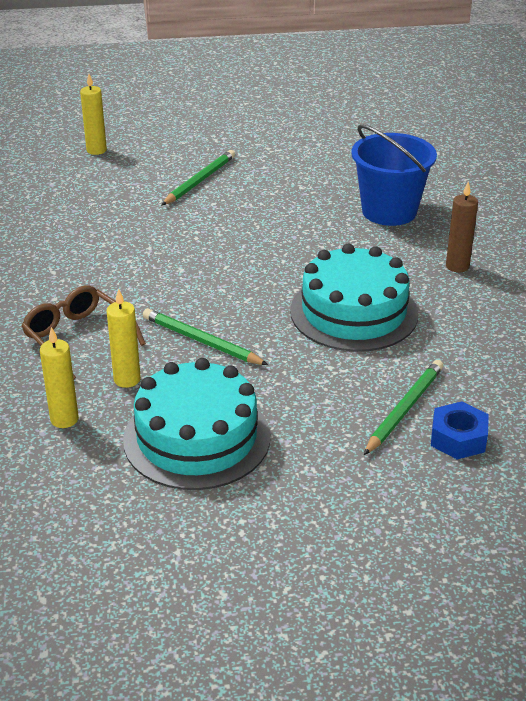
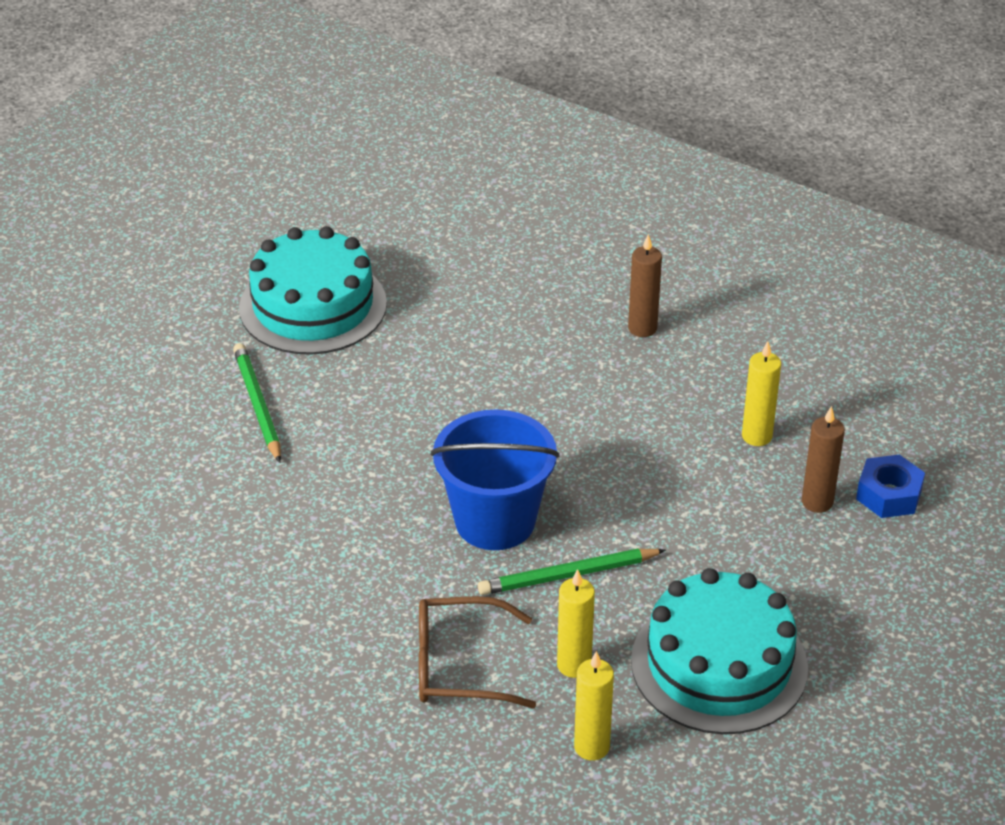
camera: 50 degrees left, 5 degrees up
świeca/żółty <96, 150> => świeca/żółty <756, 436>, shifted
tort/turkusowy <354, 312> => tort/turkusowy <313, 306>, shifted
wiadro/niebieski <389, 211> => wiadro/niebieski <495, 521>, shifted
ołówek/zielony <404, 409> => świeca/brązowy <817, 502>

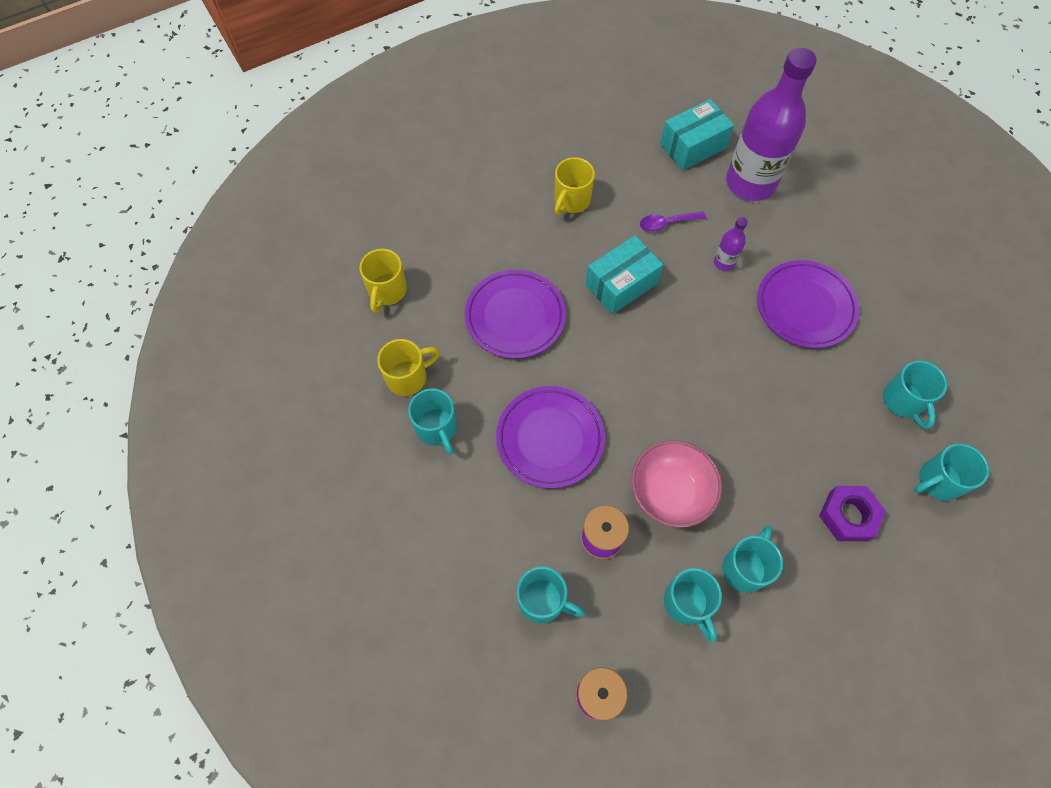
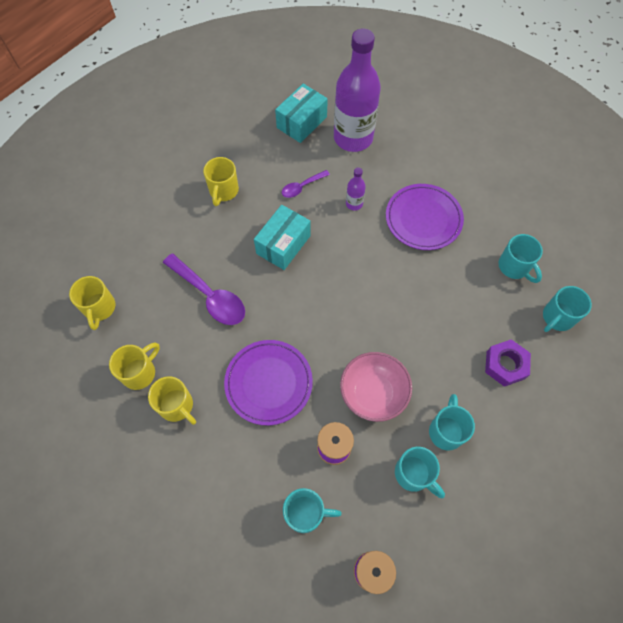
camera: 20 degrees left, 0 degrees up
kubek/turkusowy <437, 429> => kubek/żółty <177, 406>
talerz/fioletowy <515, 316> => łyżka/fioletowy <209, 296>

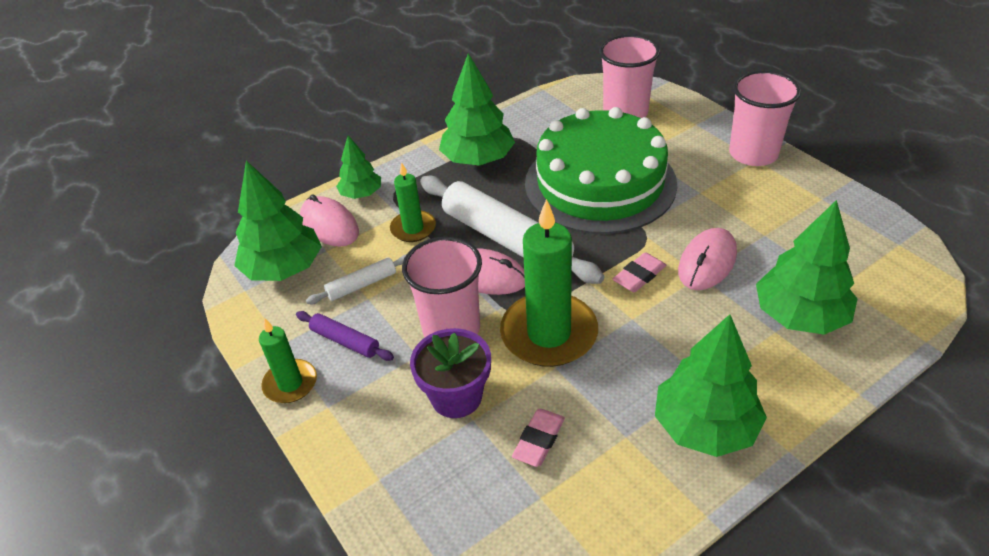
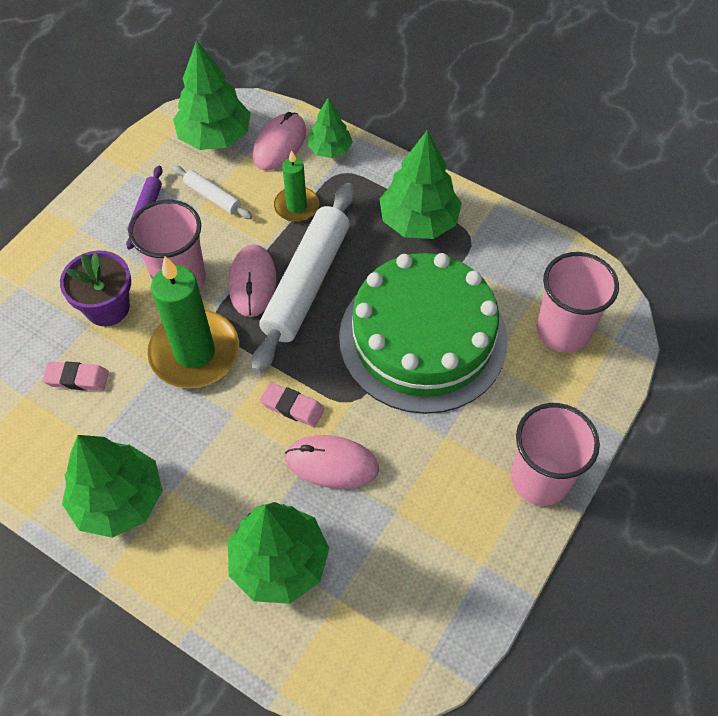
camera: 65 degrees right, 15 degrees up
świeca/zielony <290, 383> => nothing

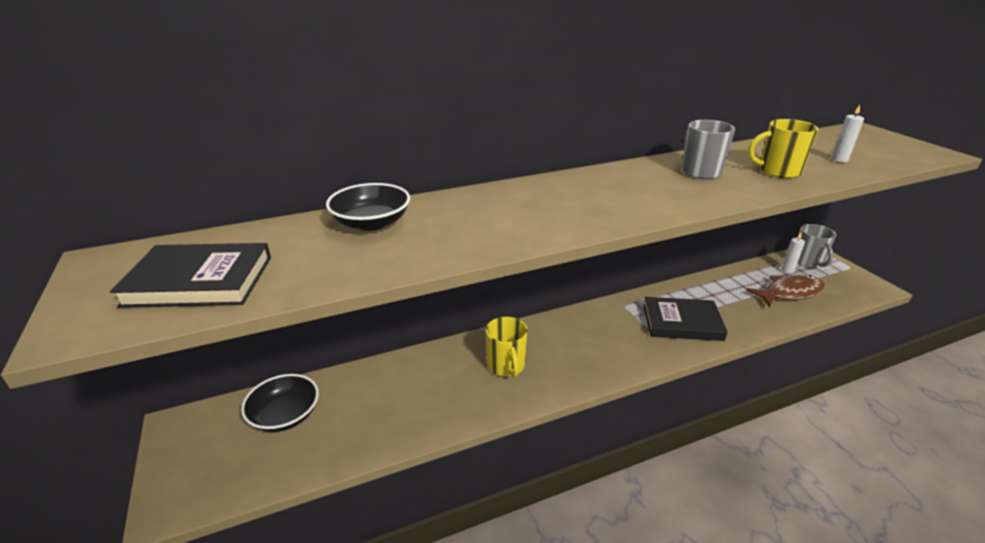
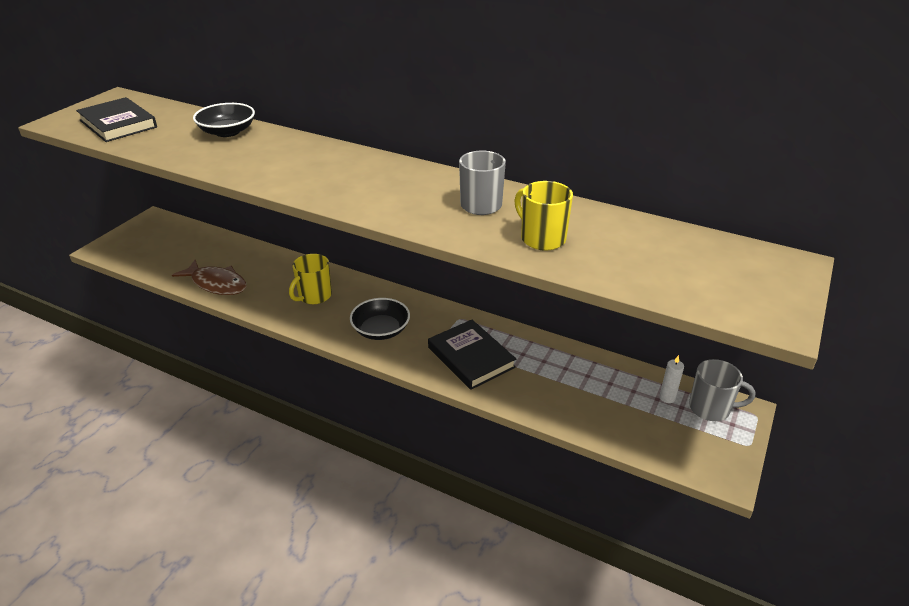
camera: 50 degrees right, 5 degrees up
miska/czarny <285, 415> => miska/czarny <381, 330>, shifted
ryba/brązowy <789, 293> => ryba/brązowy <216, 284>, shifted
kubek/szary <807, 262> => kubek/szary <710, 408>, 120 degrees counterclockwise
świeca/biały <839, 159> => nothing

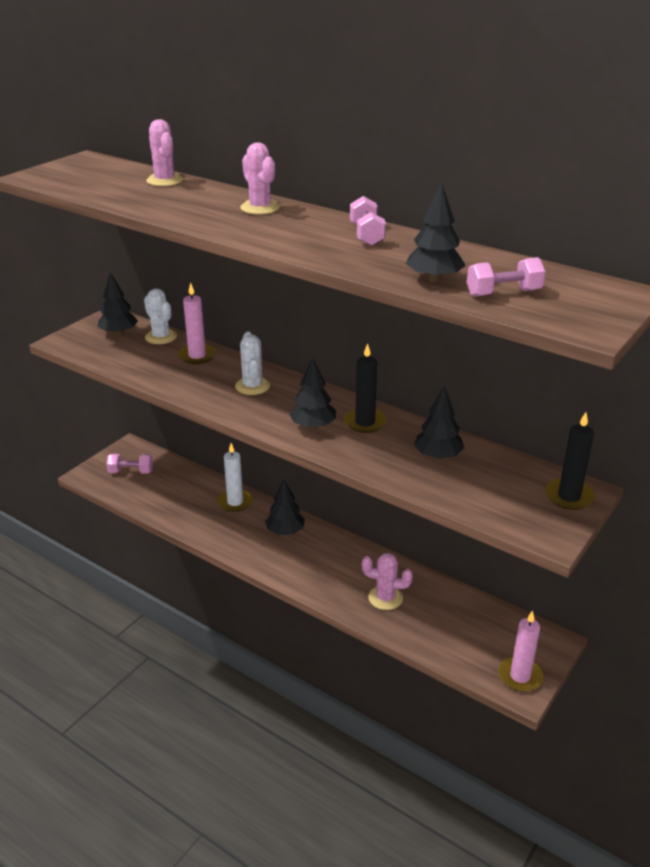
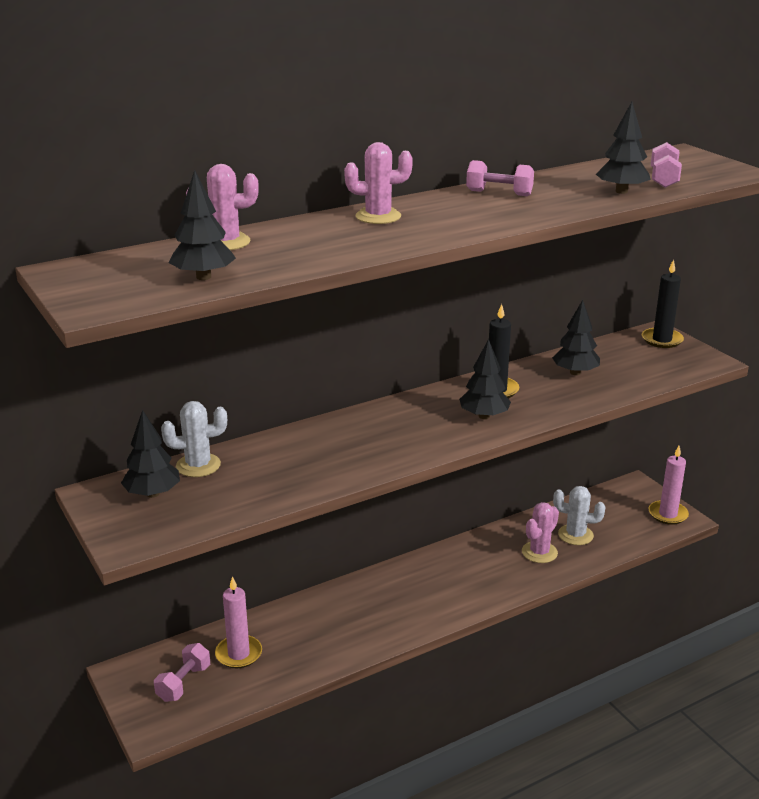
camera: 65 degrees left, 5 degrees down
świeca/różowy <197, 356> => świeca/różowy <238, 654>, shifted
świeca/biały <235, 502> => nothing
kaktus/biały <252, 386> => kaktus/biały <575, 535>, shifted
drzewko/czarny <285, 531> => drzewko/czarny <203, 277>, shifted

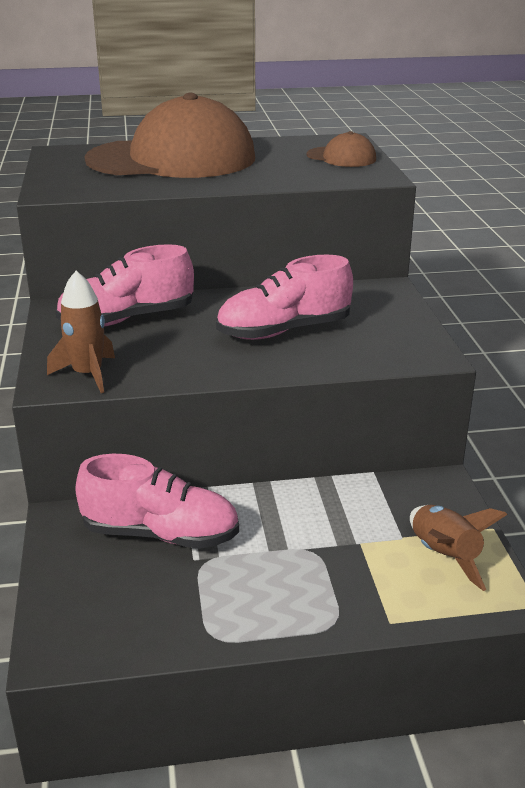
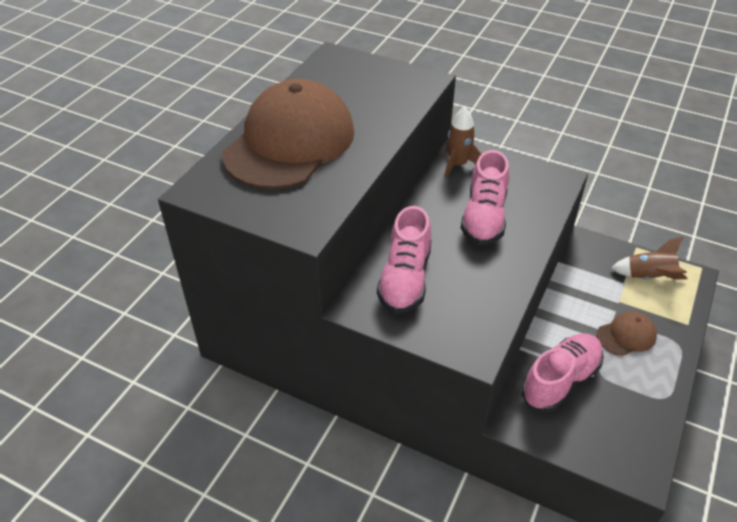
camera: 55 degrees left, 15 degrees up
rakieta/brązowy <88, 374> => rakieta/brązowy <458, 164>, shifted
czapka/brązowy <341, 157> => czapka/brązowy <626, 335>, shifted

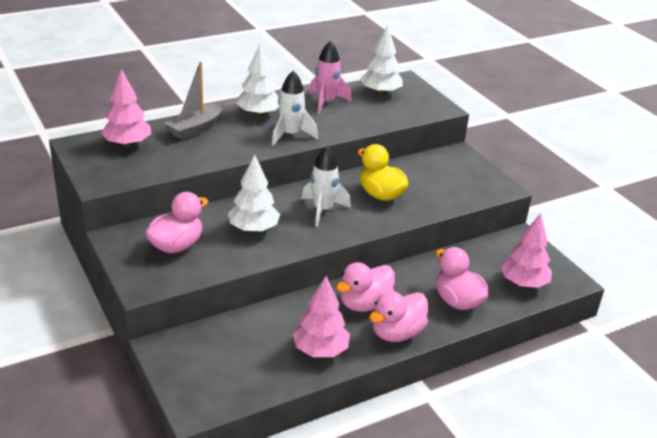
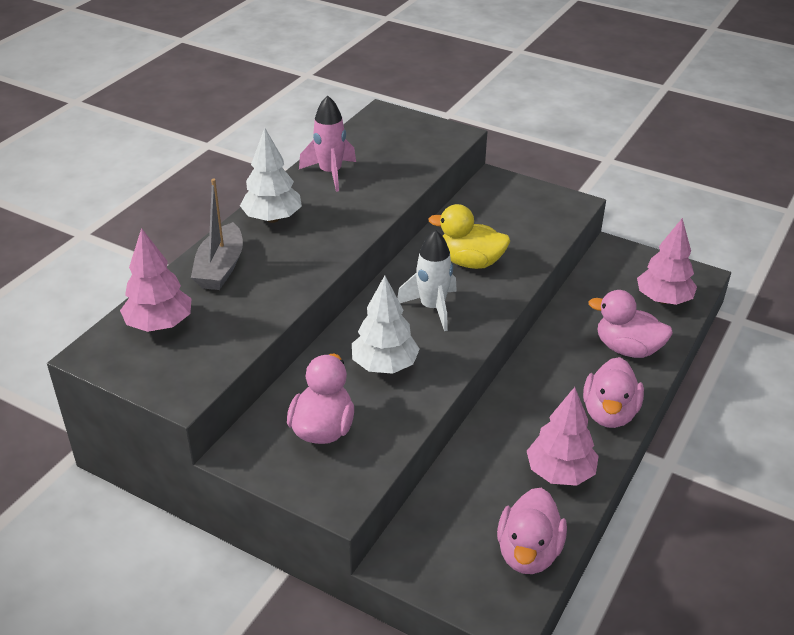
camera: 30 degrees left, 5 degrees up
rakieta/biały <290, 135> => nothing
kaczka/różowy <364, 304> => kaczka/różowy <528, 552>, shifted
drzewko/biały <380, 93> => nothing

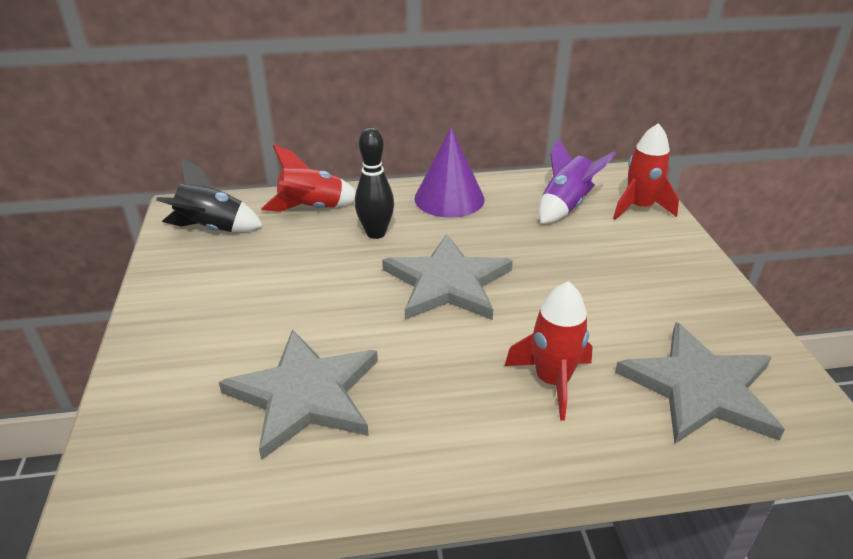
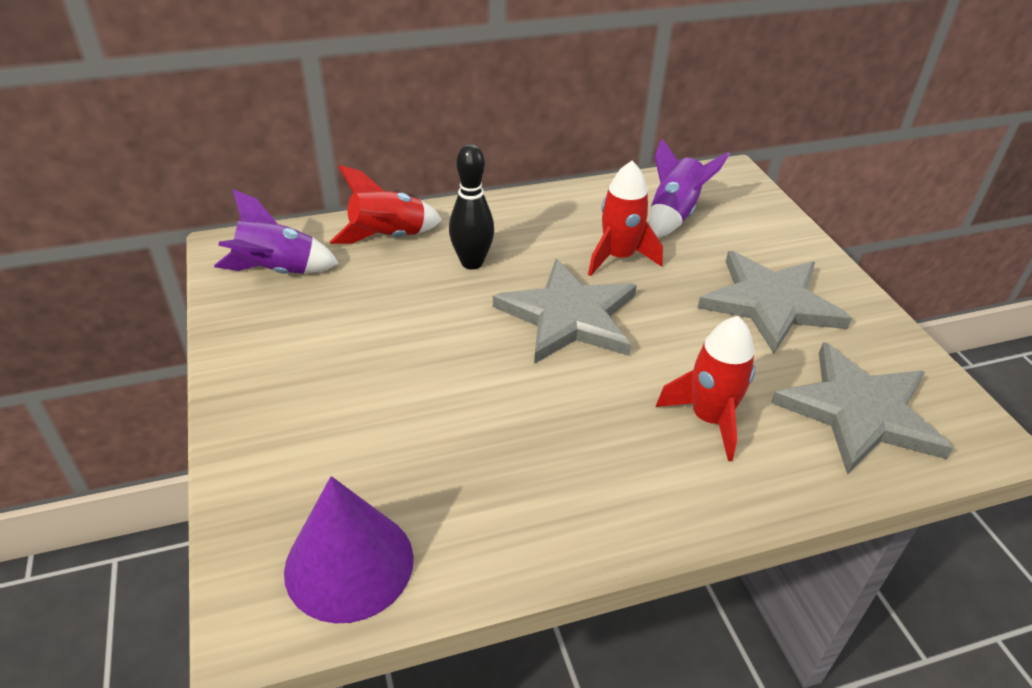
camera: 10 degrees left, 5 degrees up
rakieta/czarny <212, 229> => rakieta/fioletowy <277, 271>
gwiazda/szary <305, 394> => gwiazda/szary <770, 303>, shifted
stożek/fioletowy <449, 198> => stożek/fioletowy <349, 564>, shifted
rakieta/czerwony <639, 208> => rakieta/czerwony <619, 257>, shifted

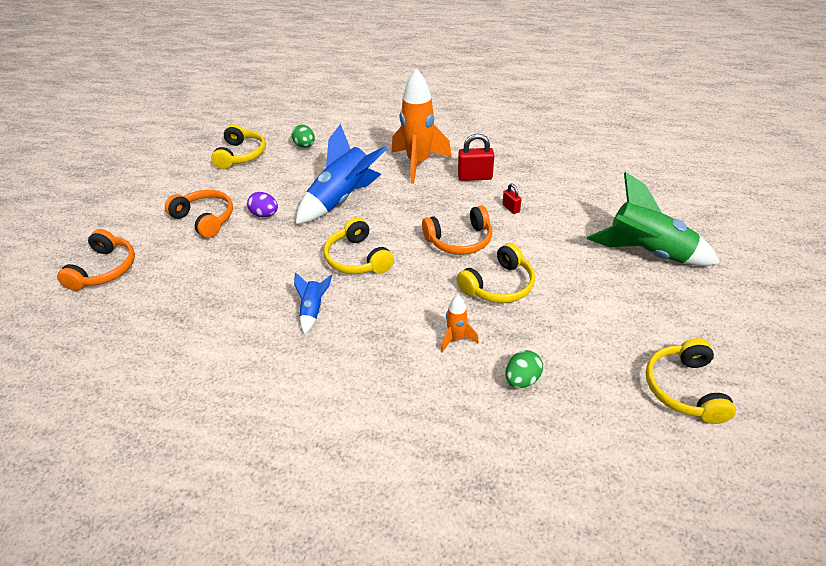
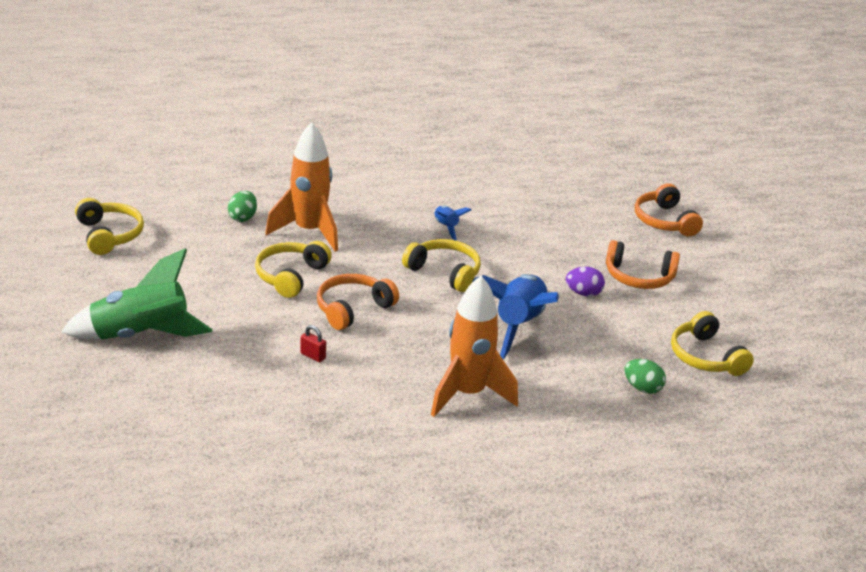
camera: 150 degrees right, 10 degrees down
rakieta/pomarańczowy <456, 339> => rakieta/pomarańczowy <309, 232>, x2.15
kłódka/czerwony <475, 177> => nothing

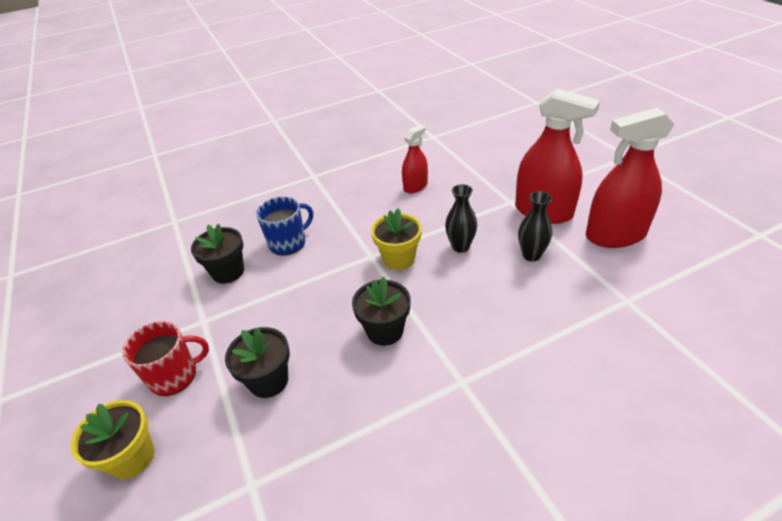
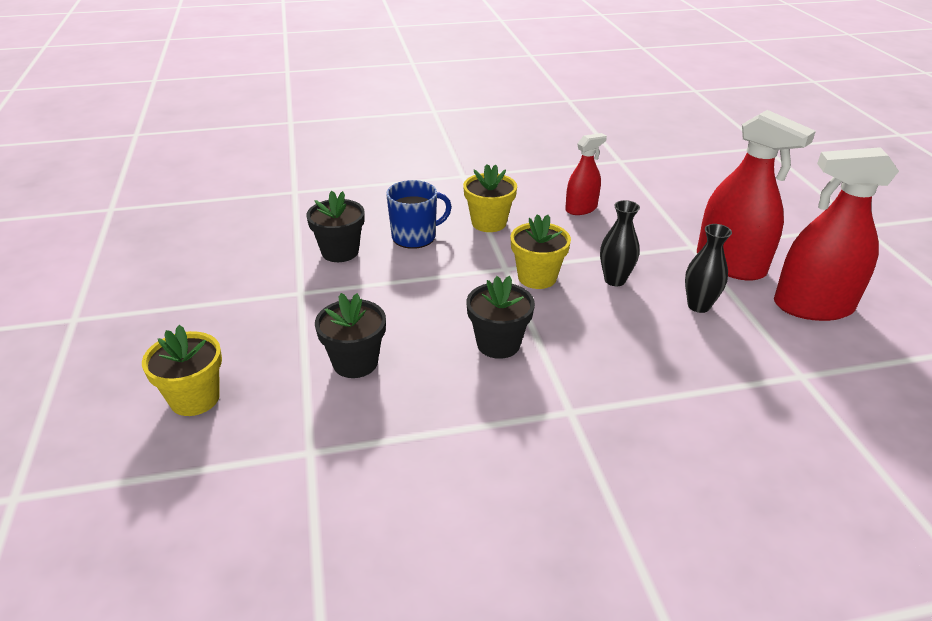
camera: 10 degrees right, 5 degrees down
kubek/czerwony <175, 375> => nothing
nothing => doniczka/żółty <489, 223>

